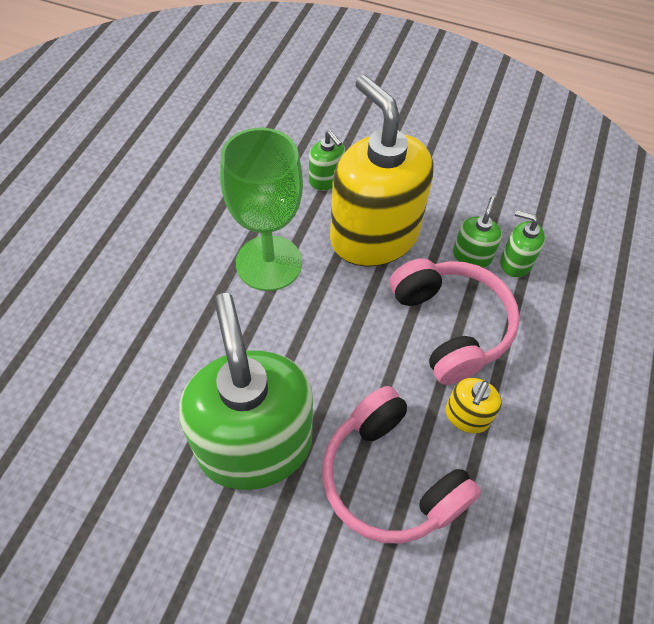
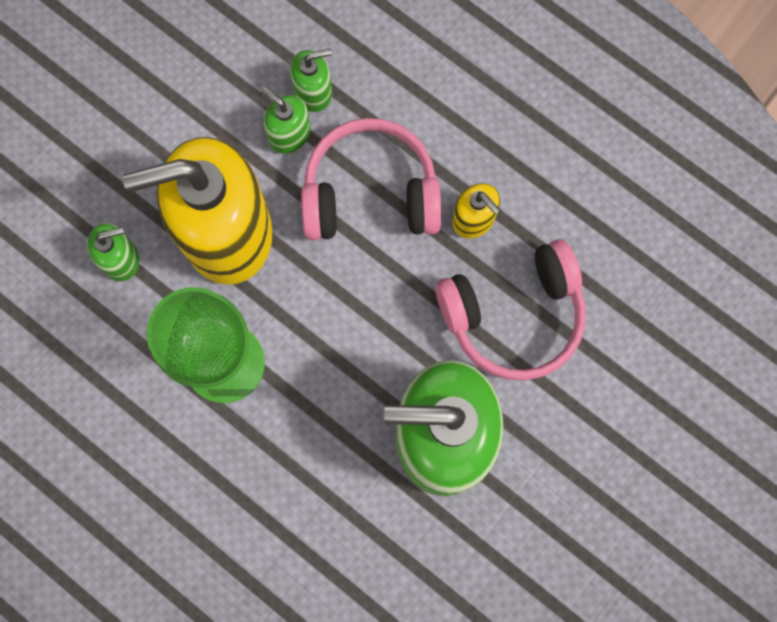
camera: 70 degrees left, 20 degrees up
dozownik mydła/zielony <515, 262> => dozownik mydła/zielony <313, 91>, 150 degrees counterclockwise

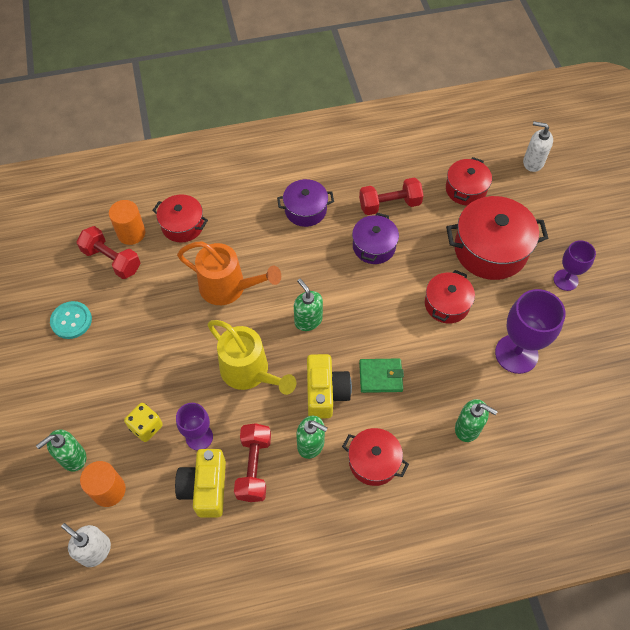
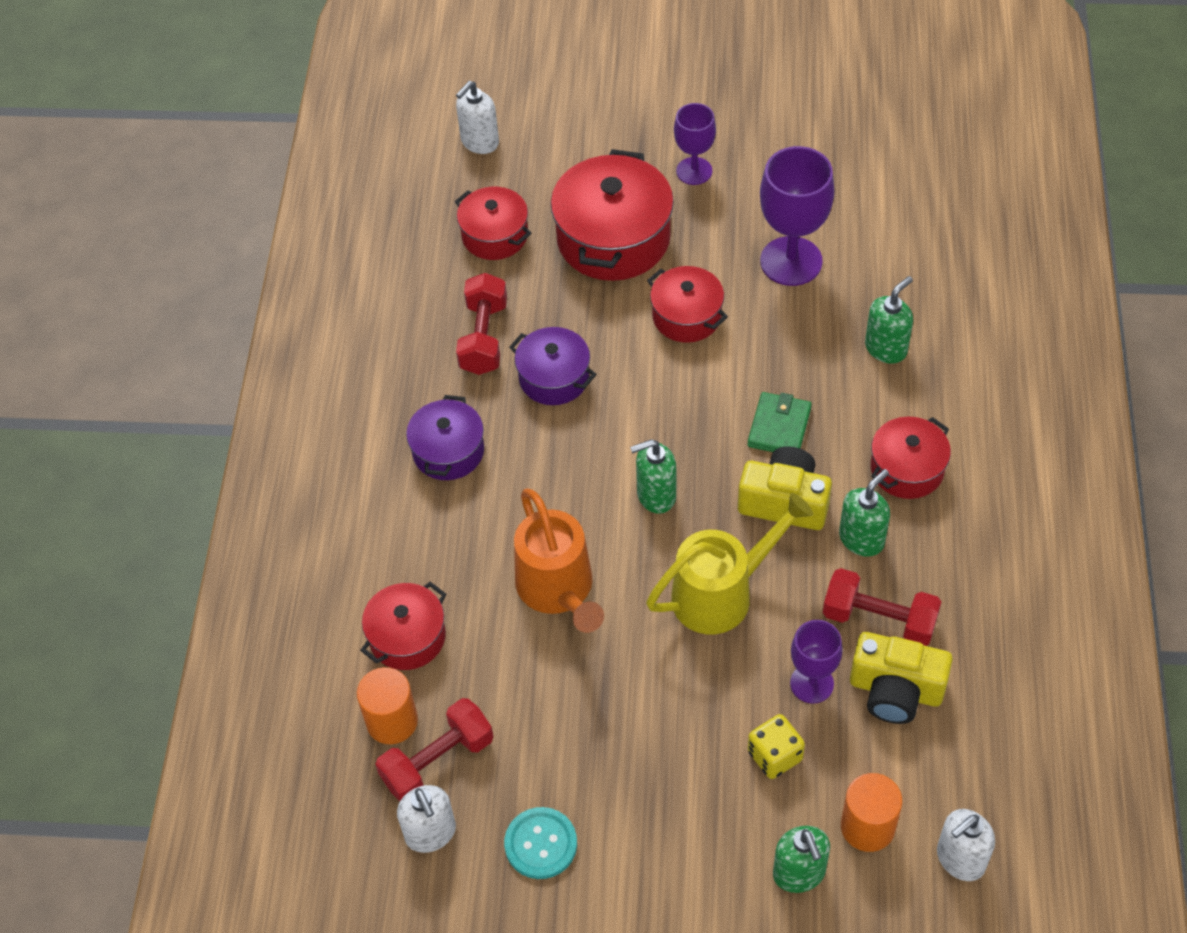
camera: 70 degrees left, 5 degrees down
konewka/pomarańczowy <229, 288> => konewka/pomarańczowy <559, 591>, 120 degrees clockwise
nothing => dozownik mydła/biały <430, 833>

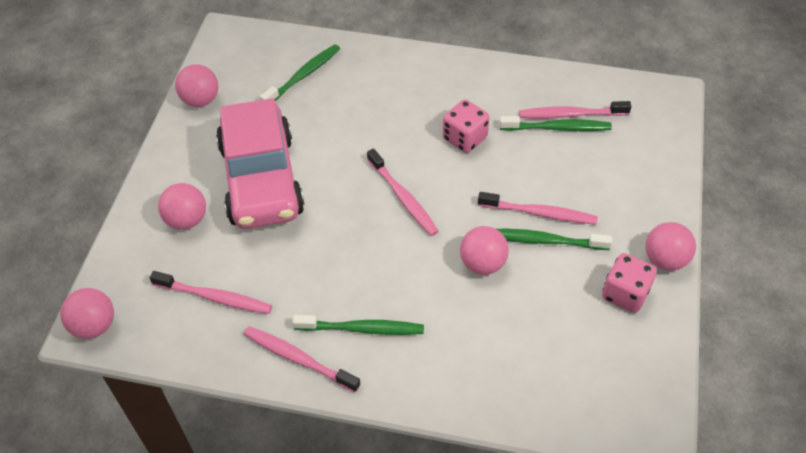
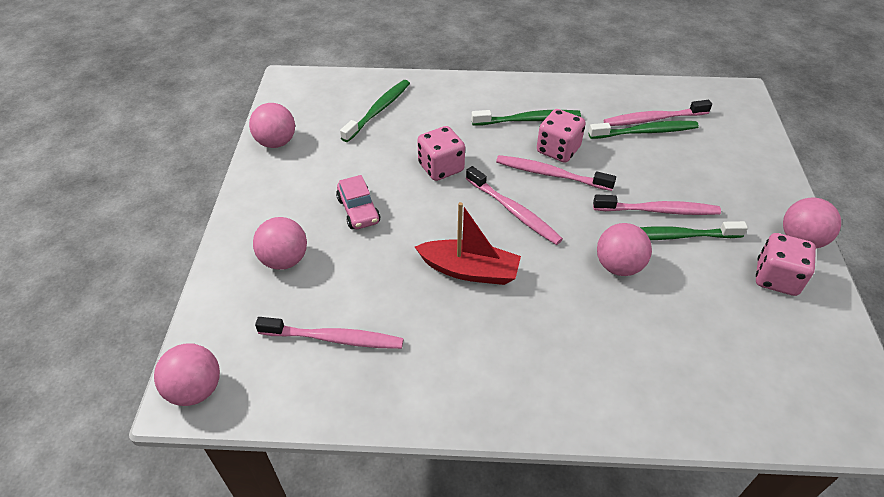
camera: 10 degrees left, 5 degrees down
samochód/różowy <261, 180> => samochód/różowy <358, 210>, x0.40
szczoteczka do zębów/różowy <298, 359> => szczoteczka do zębów/różowy <550, 174>, shifted
szczoteczka do zębów/zielony <362, 329> => szczoteczka do zębów/zielony <528, 120>, shifted
nothing => łódka/czerwony <469, 270>
nothing => kostka do gry/różowy <441, 168>

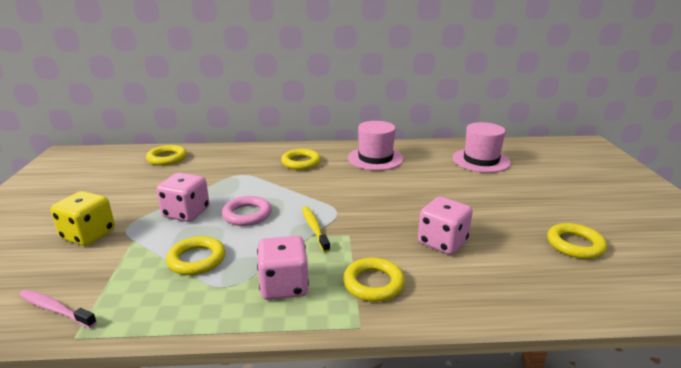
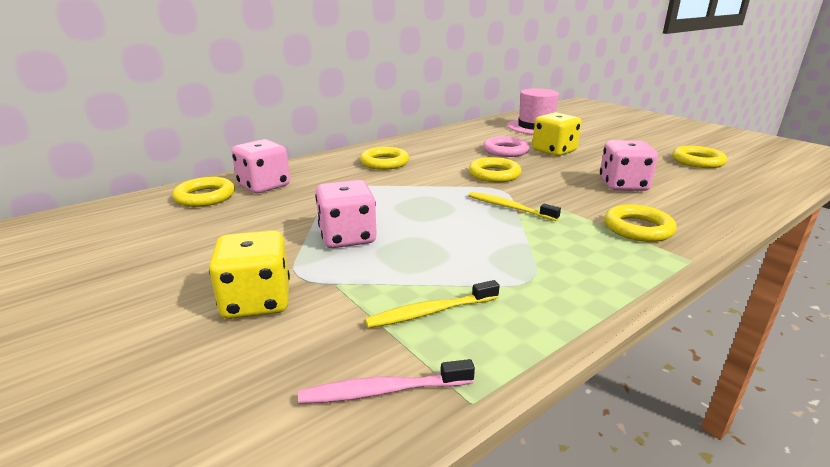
camera: 35 degrees left, 0 degrees up
pierścień/żółty <197, 259> => pierścień/żółty <494, 174>, shifted
pierścień/różowy <247, 214> => pierścień/różowy <505, 151>, shifted
kostka do gry/różowy <284, 286> => kostka do gry/różowy <264, 186>, shifted
kapelusz/różowy <375, 158> => nothing
nothing => szczoteczka do zębów/żółty <431, 312>
nothing => kostka do gry/żółty <554, 151>

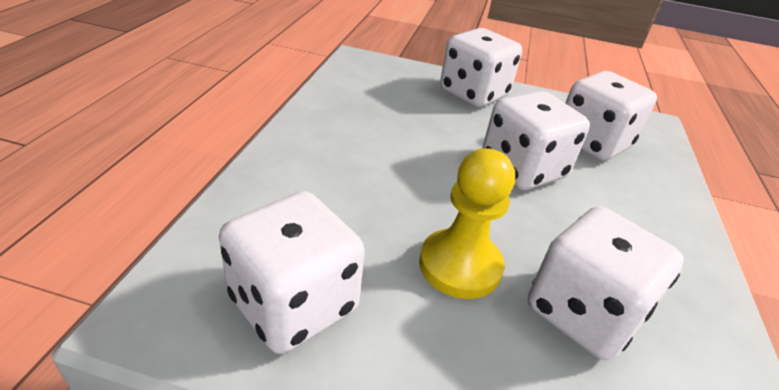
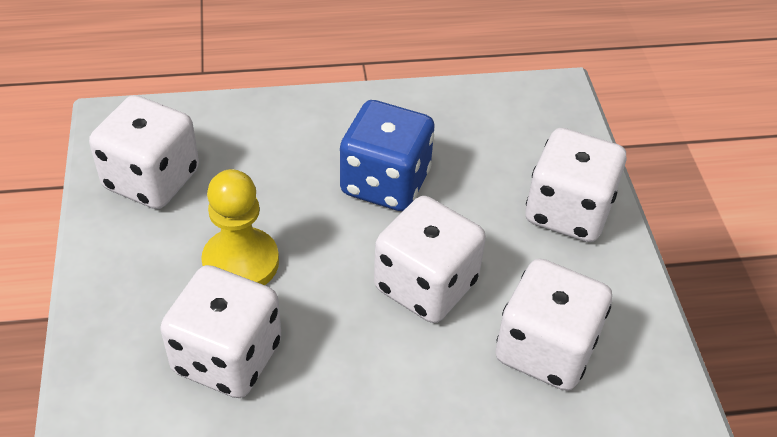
camera: 70 degrees right, 10 degrees up
nothing => kostka do gry/niebieski <385, 183>

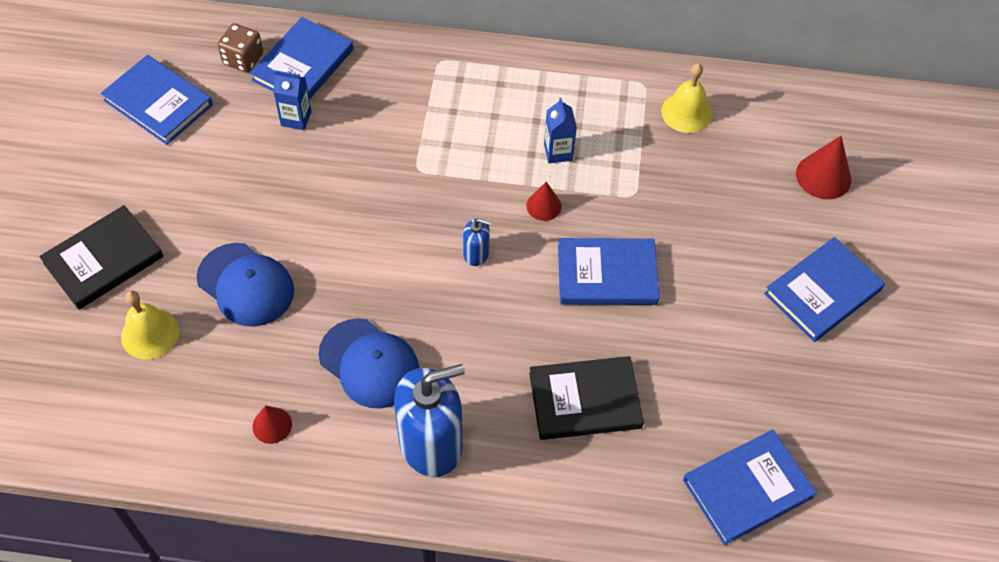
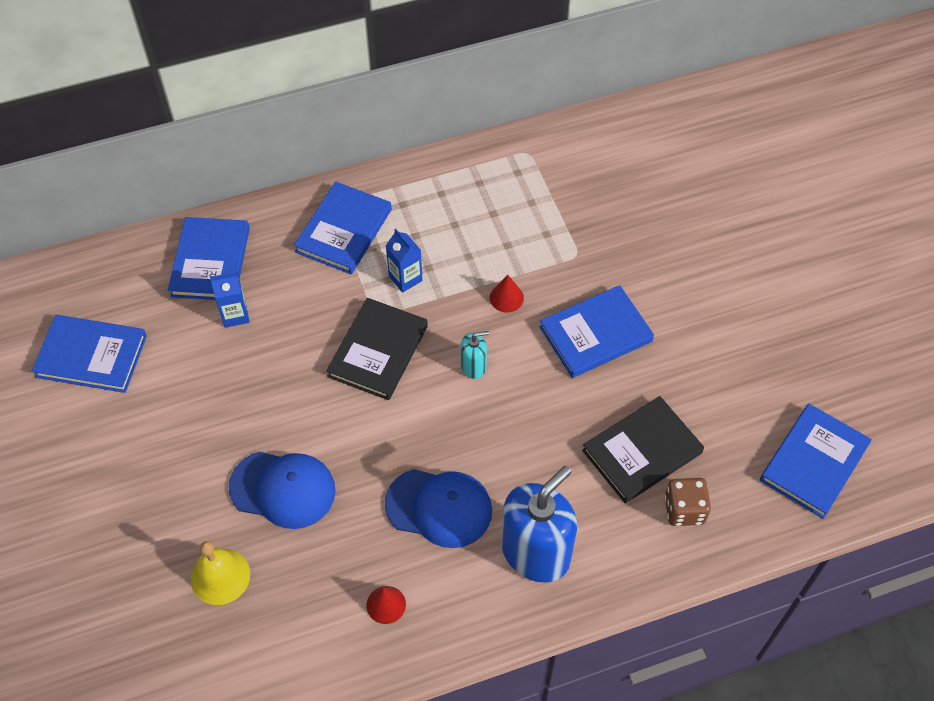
camera: 25 degrees left, 0 degrees up
książka/czarny <103, 260> => książka/czarny <378, 351>, shifted
kostka do gry/brązowy <243, 59> => kostka do gry/brązowy <684, 510>, shifted
dozownik mydła/niebieski <476, 253> => dozownik mydła/turkusowy <473, 366>
karton mleka/niebieski <558, 152> => karton mleka/niebieski <405, 278>, shifted
dzwonek/żółty <686, 112> => nothing
książka/niebieski <822, 292> => książka/niebieski <344, 231>, shifted
stożek/czerwony <823, 176> => nothing

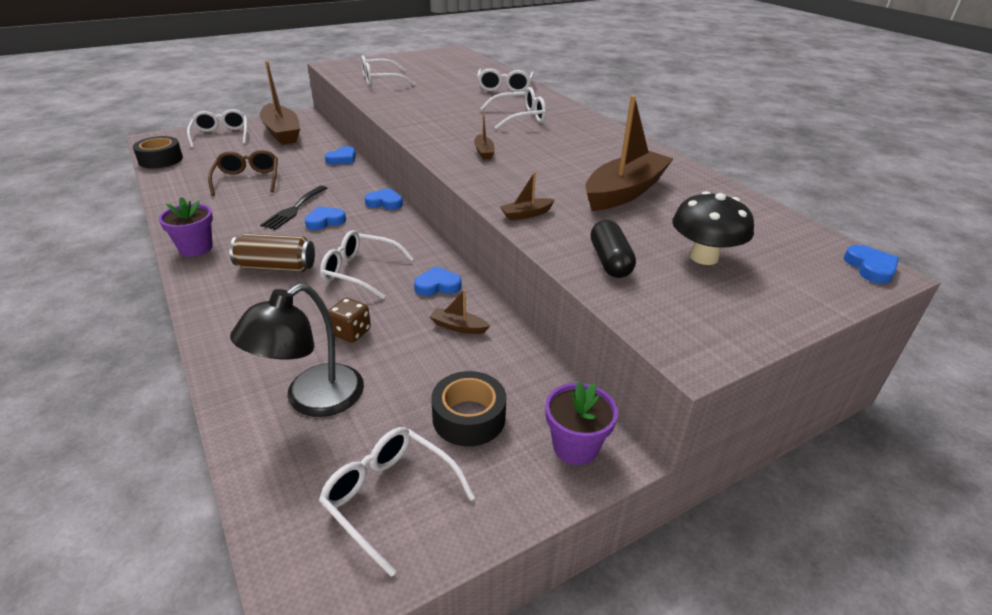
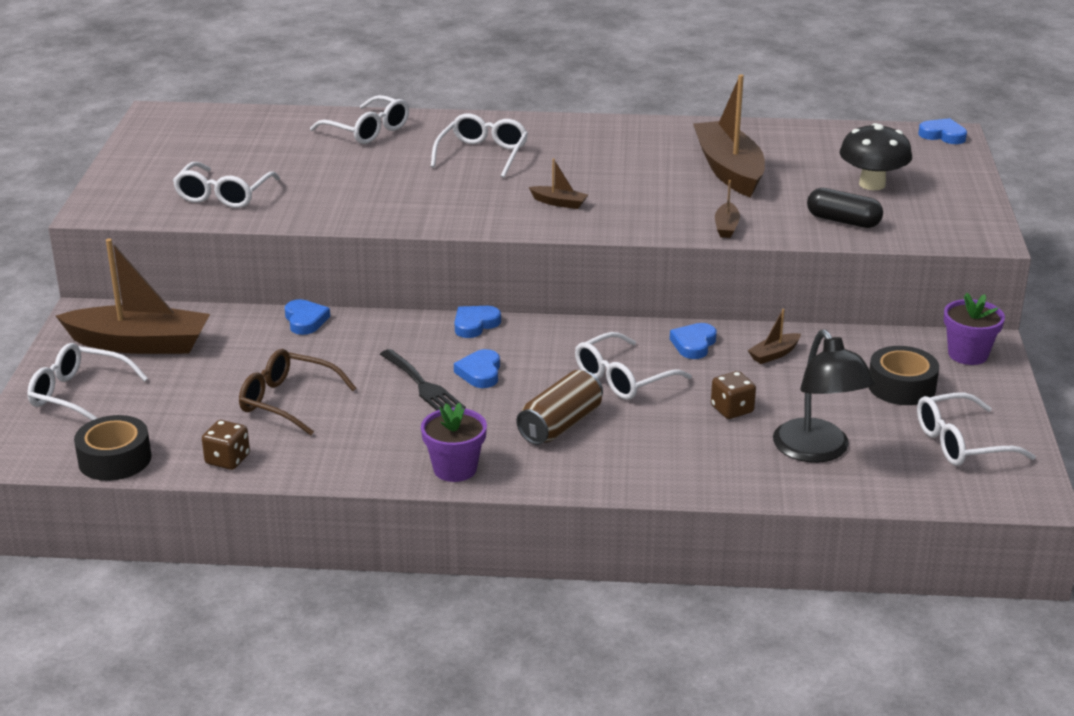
camera: 55 degrees left, 5 degrees down
nothing => kostka do gry/brązowy <227, 460>

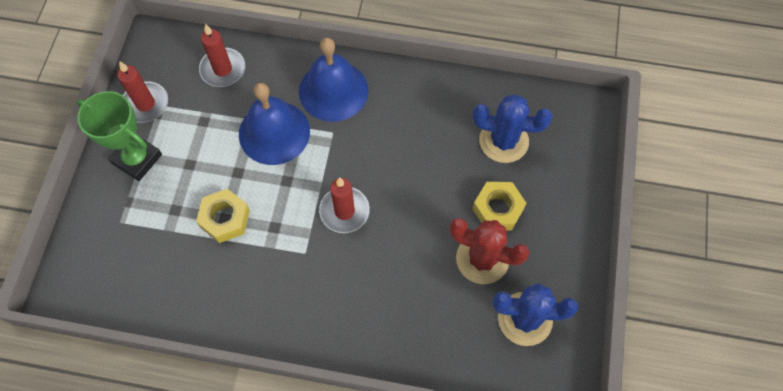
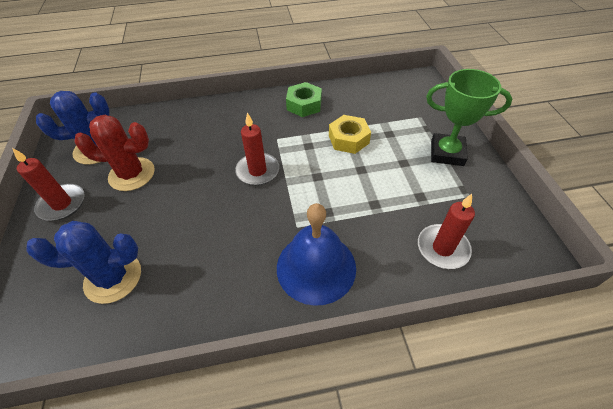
camera: 160 degrees right, 15 degrees down
świeca/czerwony <145, 104> => świeca/czerwony <62, 204>, shifted
dzwonek/niebieski <274, 132> => nothing
nakrętka/żółty <497, 209> => nothing
nothing => nakrętka/zielony <304, 104>

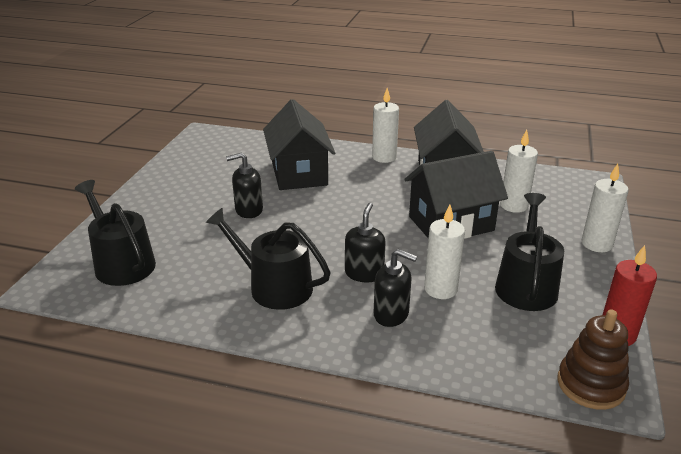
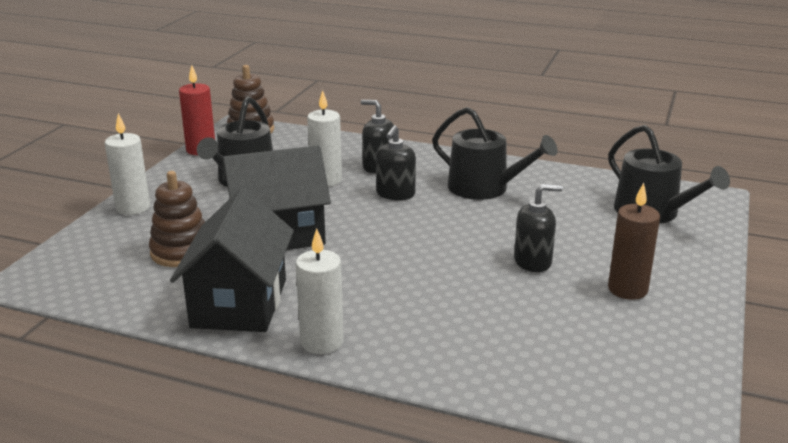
camera: 175 degrees left, 5 degrees down
domek/czarny <299, 173> => nothing
świeca/biały <513, 205> => zabawka nakładanka/brązowy <181, 252>
nothing => świeca/brązowy <627, 289>

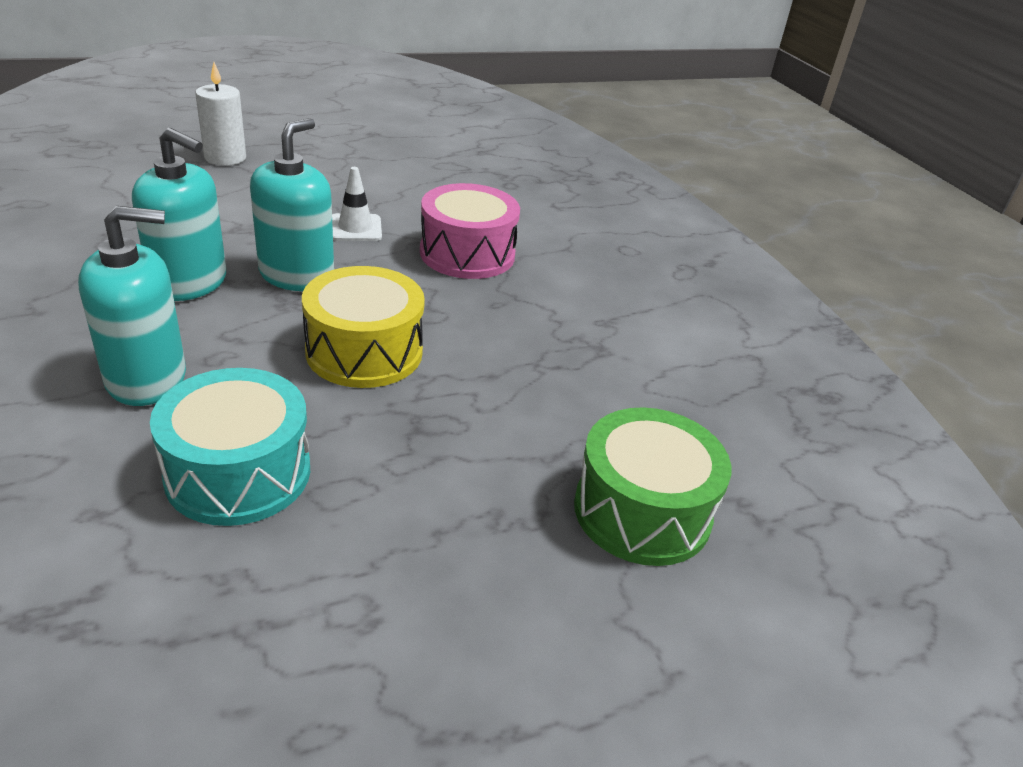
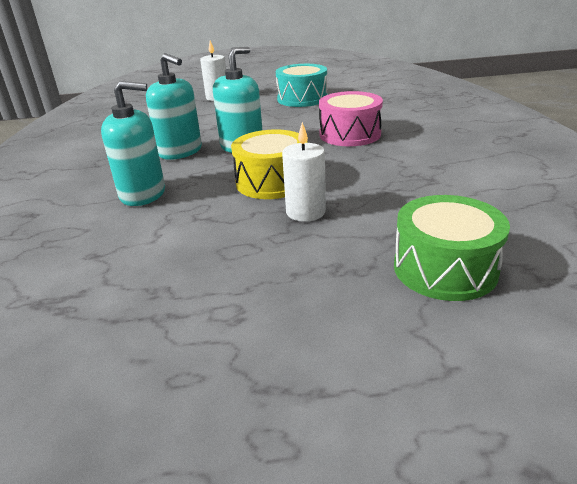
camera: 20 degrees right, 5 degrees down
bęben/turkusowy <238, 473> => bęben/turkusowy <302, 98>, shifted
pachołek/biały <355, 228> => nothing
nothing => świeca/biały <305, 212>

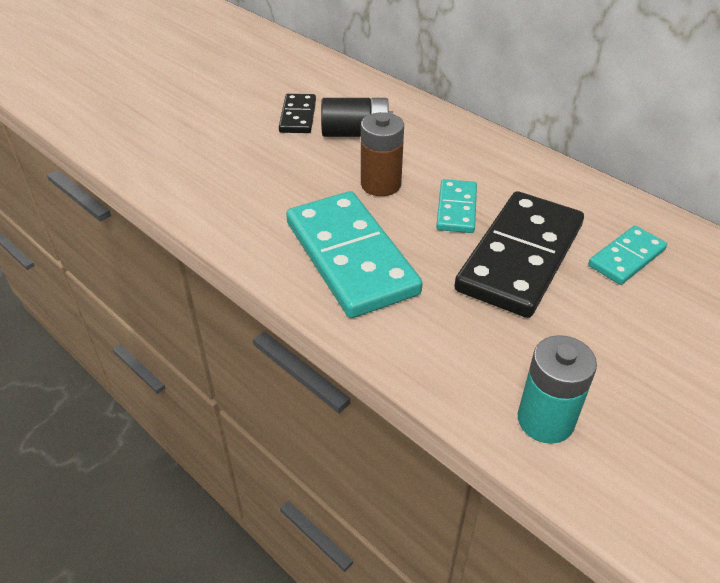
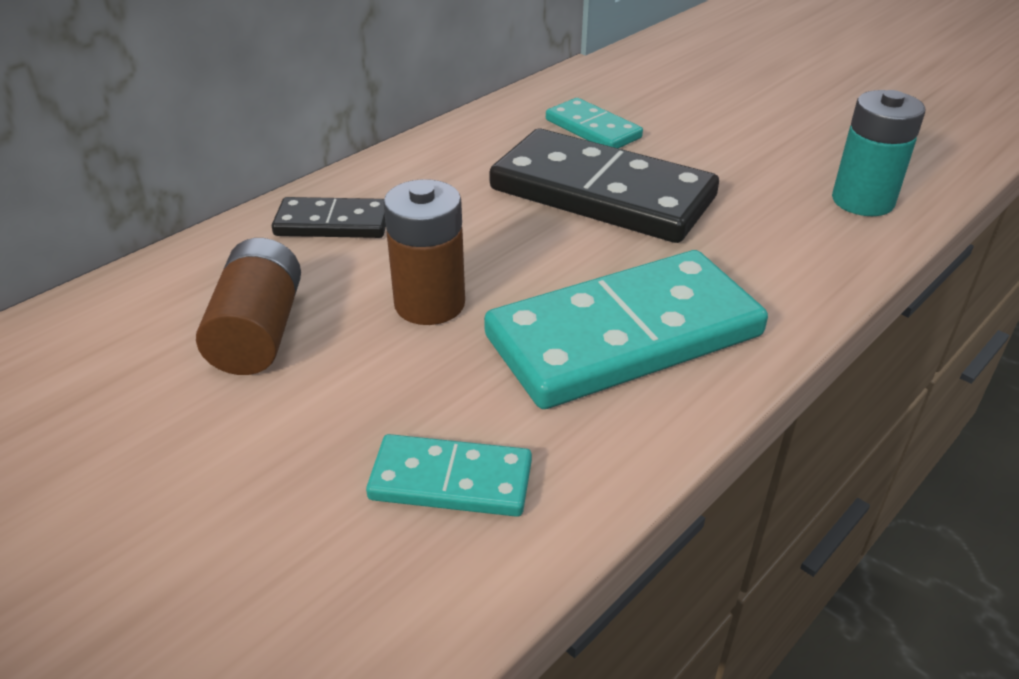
camera: 90 degrees left, 5 degrees down
kostka domina/czarny <298, 116> => kostka domina/czarny <333, 223>, shifted
bateria/czarny <355, 133> => bateria/brązowy <258, 332>
kostka domina/turkusowy <456, 209> => kostka domina/turkusowy <451, 481>, shifted

